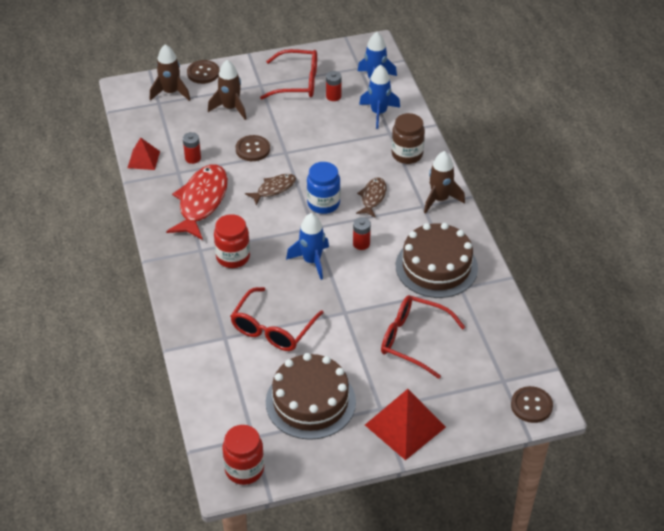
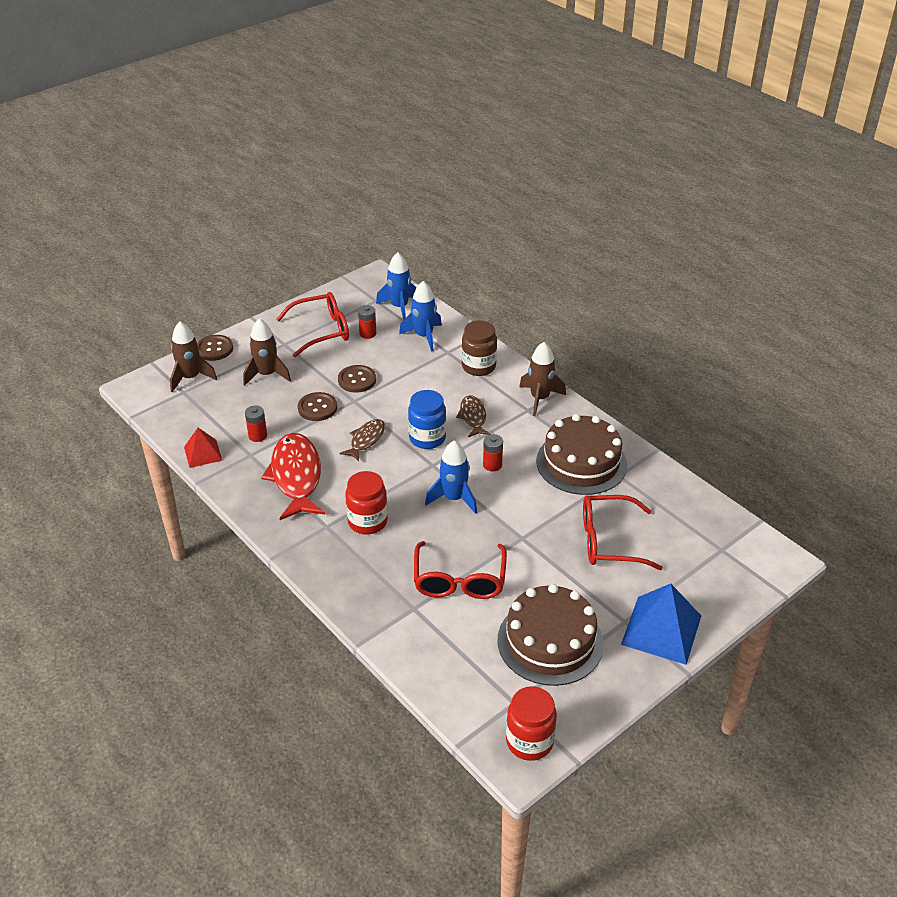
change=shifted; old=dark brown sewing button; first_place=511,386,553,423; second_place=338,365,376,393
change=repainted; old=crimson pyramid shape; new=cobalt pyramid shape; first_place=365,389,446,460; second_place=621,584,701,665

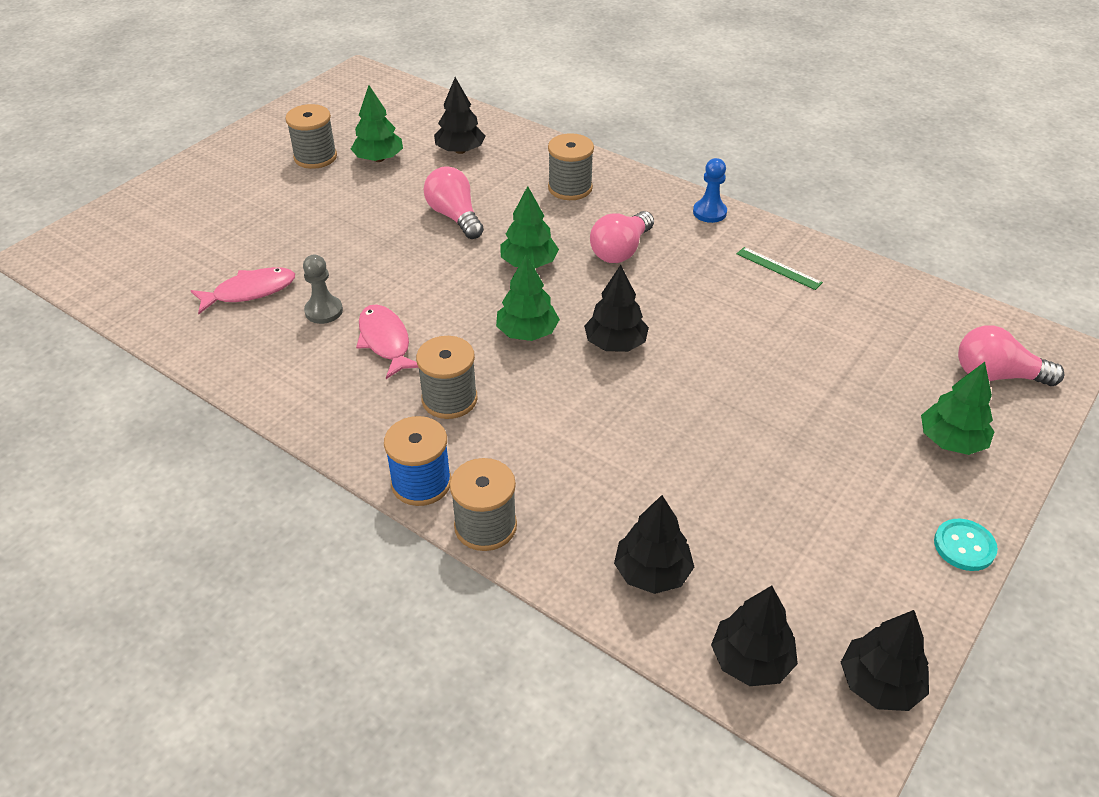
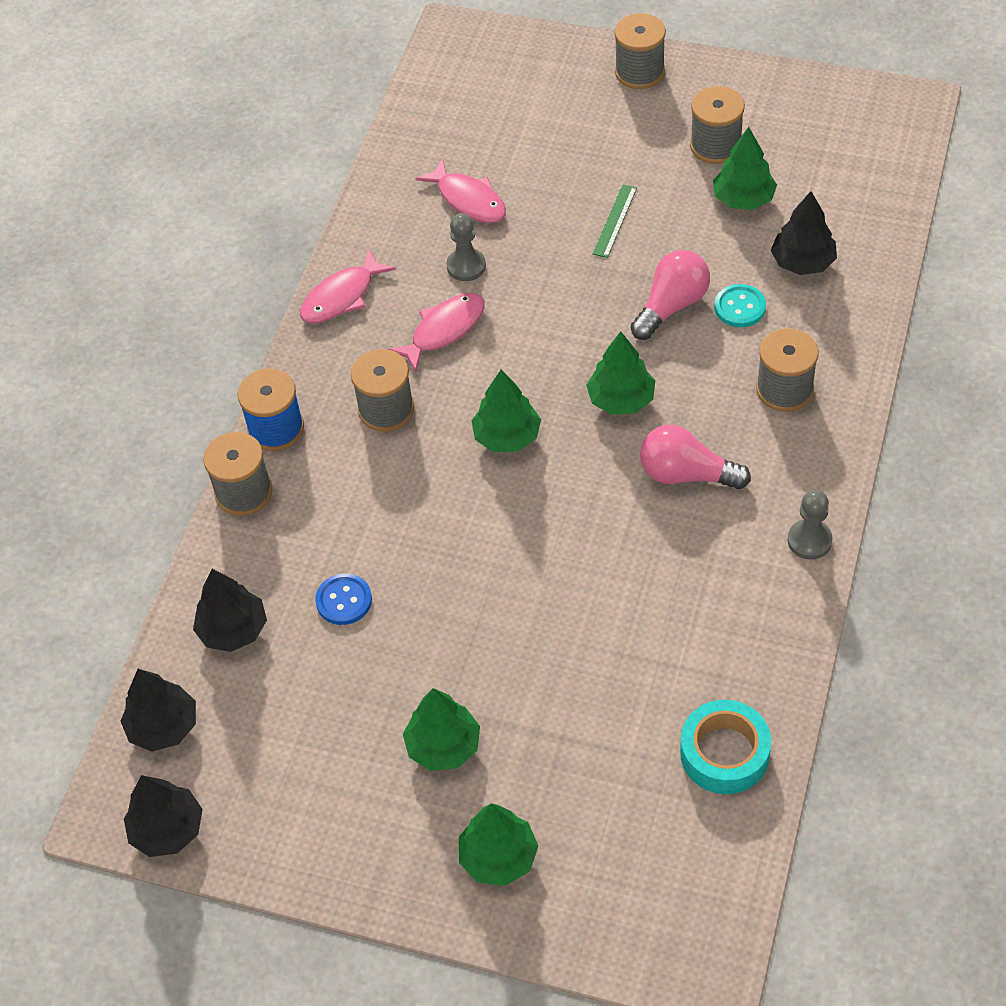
change=gone; old=black fir tree; first_place=584,265,649,352
change=gone; old=rosy lightbulb; first_place=958,325,1064,386
change=new; new=rosy toy fish; second_place=300,249,396,323
change=new; new=cobalt sewing button; second_place=315,573,372,625
change=new; new=leaf-green fir tree; second_place=403,688,480,771
change=new; new=gray bobbin; second_place=614,13,666,89
change=new; new=teal tape; second_place=680,700,771,794
change=shifted; old=leaf-green measuring stick; first_place=737,247,823,290; second_place=593,184,637,258
change=shifted; old=teal sewing button; first_place=934,519,998,571; second_place=715,284,766,327
change=repainted; old=cobalt pawn; new=gray pawn; first_place=693,158,727,223; second_place=788,490,833,560

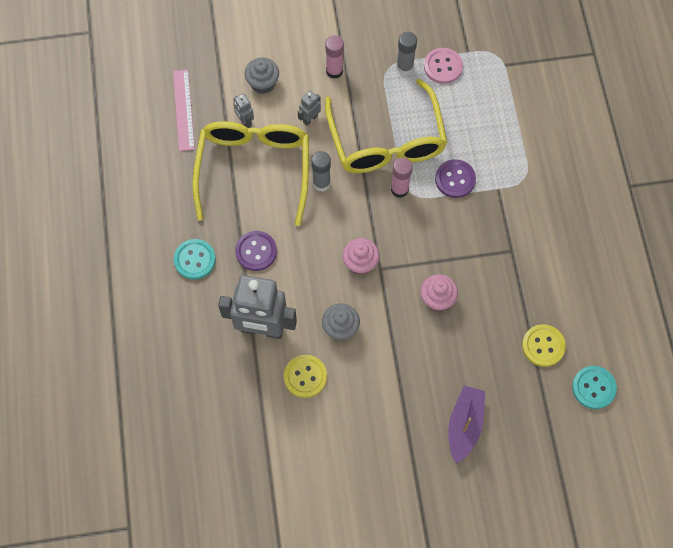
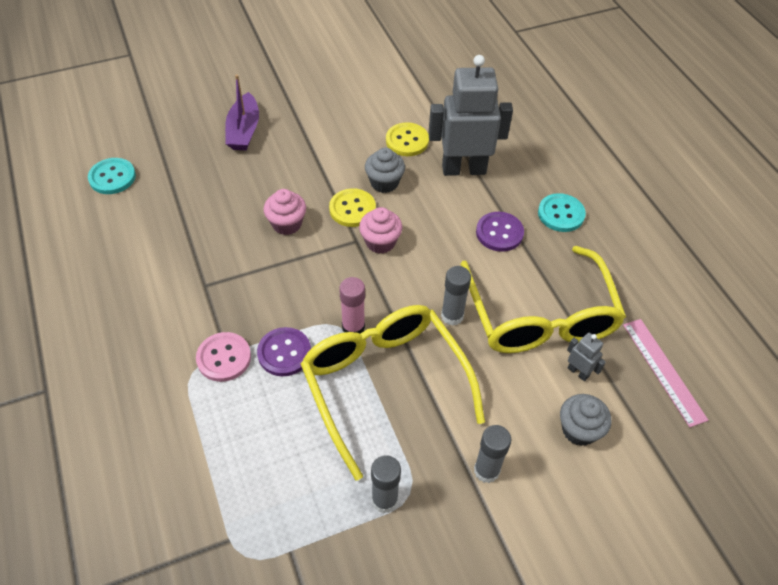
change=gone; old=gray robot; first_place=298,91,321,126
change=shifted; old=rosy sewing button; first_place=424,48,463,84; second_place=196,332,251,382
change=shifted; old=yellow sewing button; first_place=522,324,566,367; second_place=329,188,376,227
change=repainted; old=rosy glue; new=gray glue; first_place=325,36,344,79; second_place=474,425,511,483

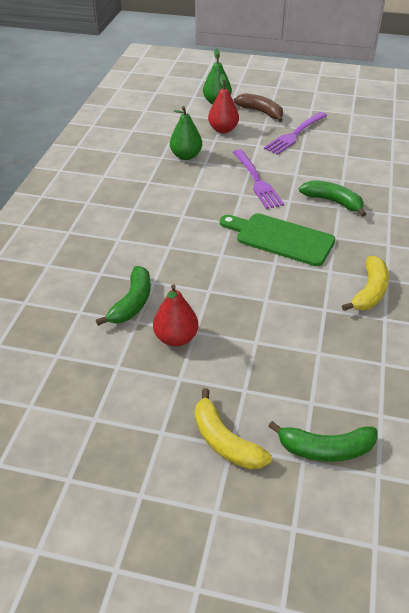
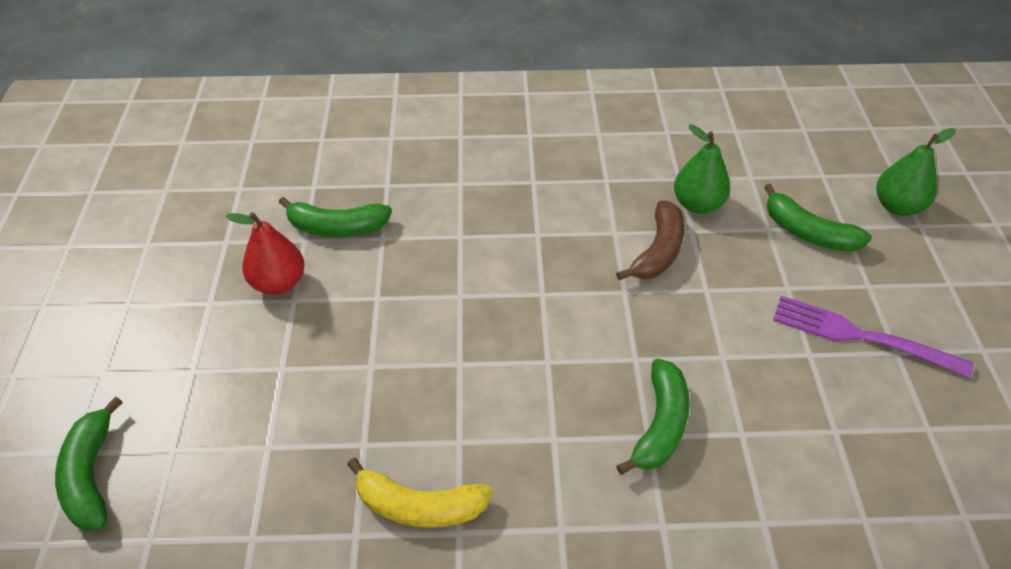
change=gone; old=yellow banana fruit; first_place=195,388,272,469
change=gone; old=leaf-green cutting board; first_place=220,213,335,266
change=gone; old=purple fork; first_place=233,149,284,209
change=shifted; old=dark brown banana fruit; first_place=234,93,283,122; second_place=616,200,685,280
change=swapped; old=crimson toy pear; new=leaf-green banana fruit; first_place=208,74,239,133; second_place=764,184,872,252

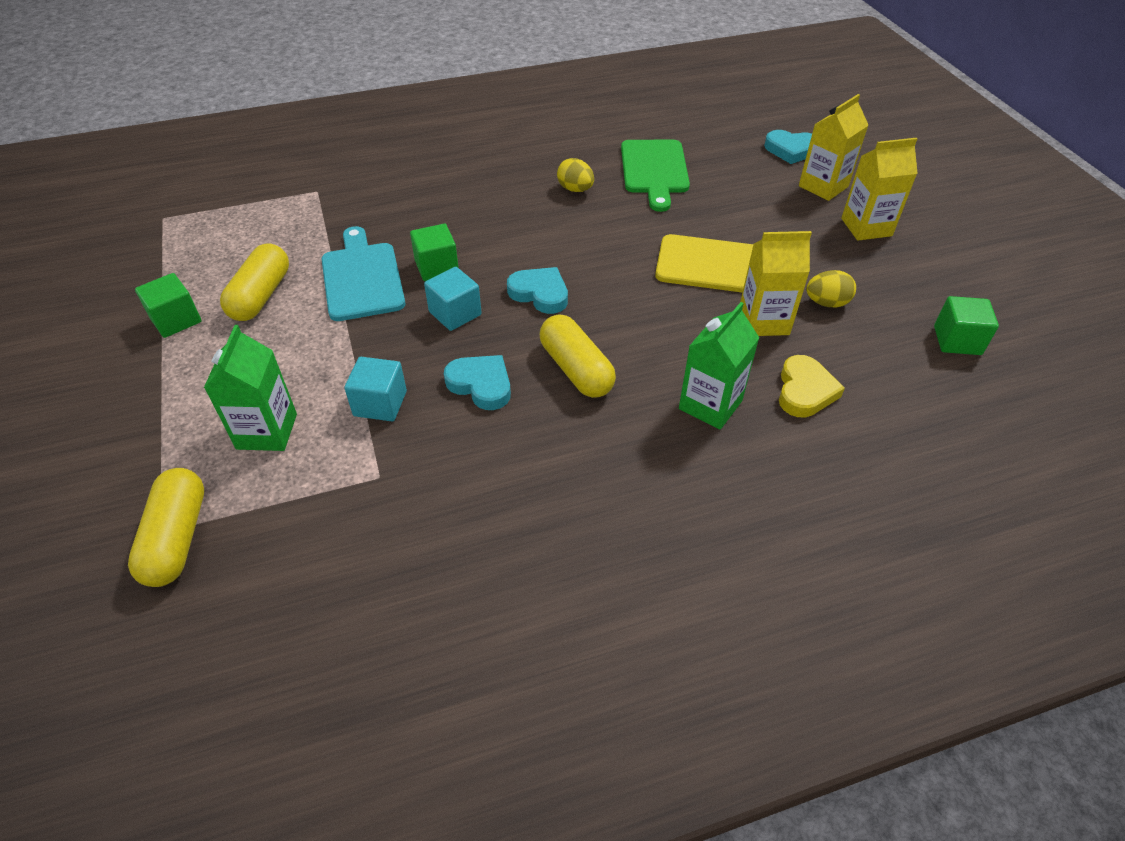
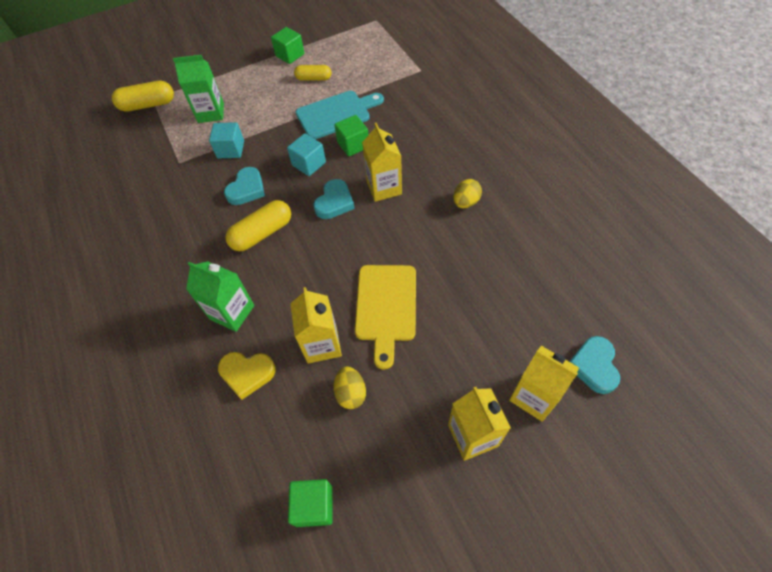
change=gone; old=leaf-green cutting board; first_place=621,140,690,212
change=new; new=yellow milk carton; second_place=362,123,402,202
change=scaled; old=yellow pill; first_place=220,243,289,321; second_place=294,65,331,81; factor=0.65

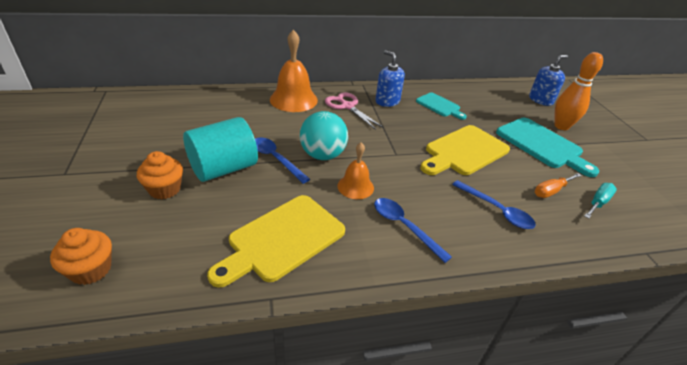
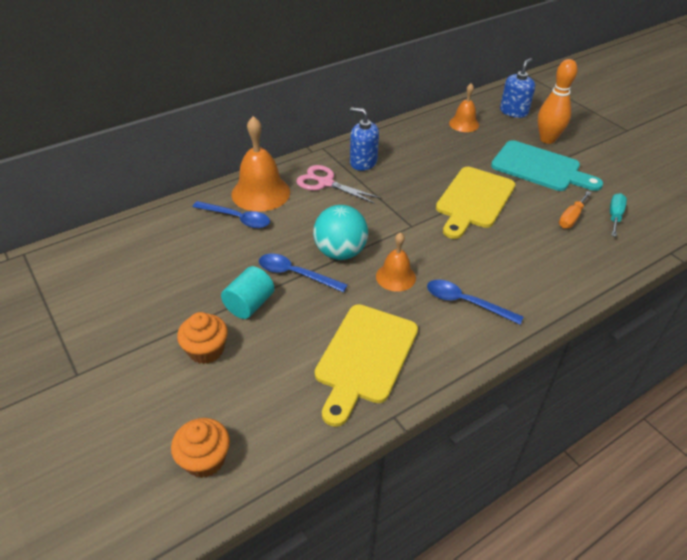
change=gone; old=teal cutting board; first_place=416,92,467,120
change=new; new=bright orange bell; second_place=449,83,479,132
change=shifted; old=cobalt tablespoon; first_place=452,180,536,229; second_place=193,201,270,228
change=scaled; old=teal cylinder shape; first_place=183,117,258,182; second_place=221,266,274,319; factor=0.63

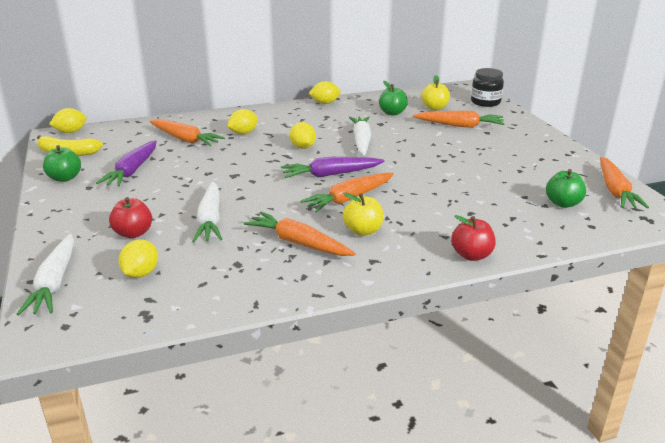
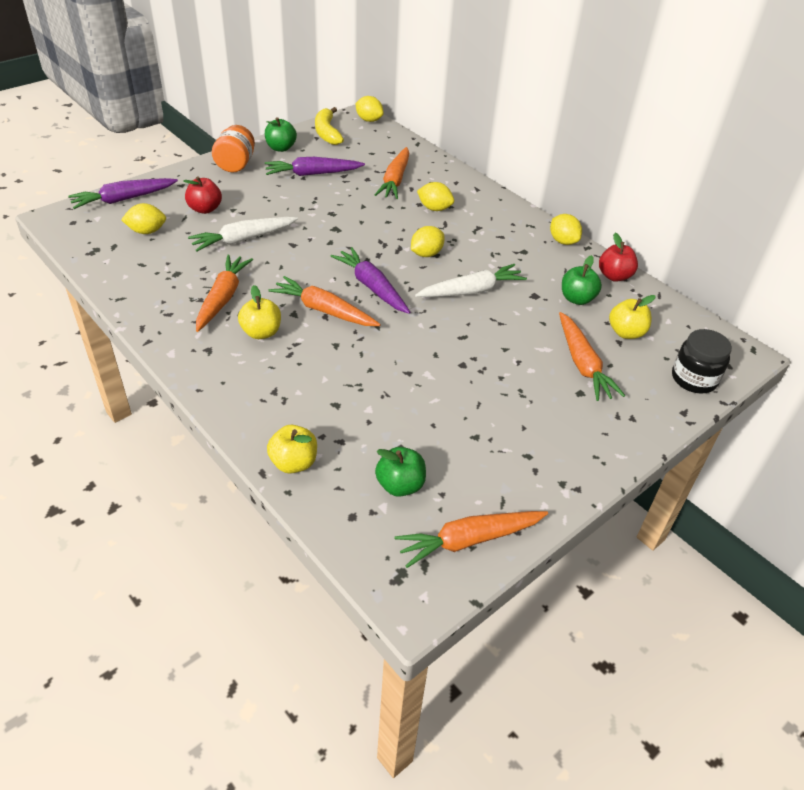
change=new; new=bright orange jar; second_place=212,125,255,172
change=new; new=yellow apple fruit; second_place=267,425,317,473
change=shifted; old=crimson apple fruit; first_place=451,215,496,261; second_place=599,233,638,282
change=repainted; old=snow-white carrot; new=purple carrot; first_place=17,234,74,315; second_place=68,178,178,209

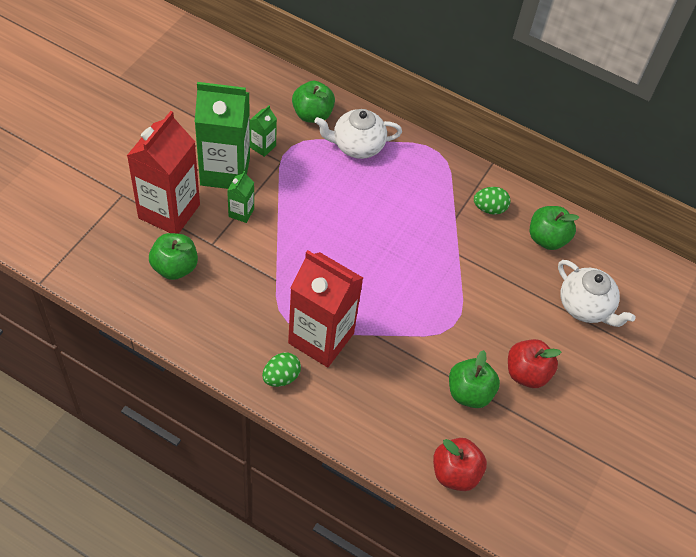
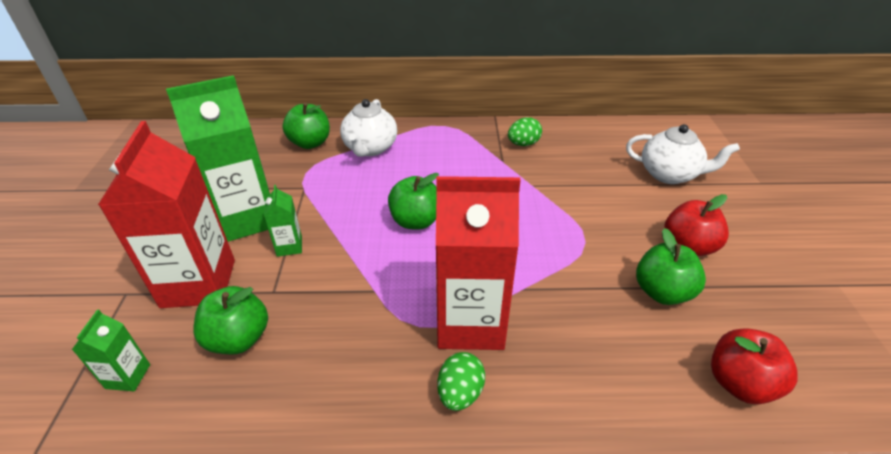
change=shifted; old=leaf-green milk carton; first_place=250,105,277,157; second_place=72,309,150,391
change=shifted; old=leaf-green apple fruit; first_place=530,206,579,250; second_place=388,173,439,230
change=rotated; old=snow-white tea pot; first_place=314,109,402,159; second_place=340,99,397,157; degrees=-45

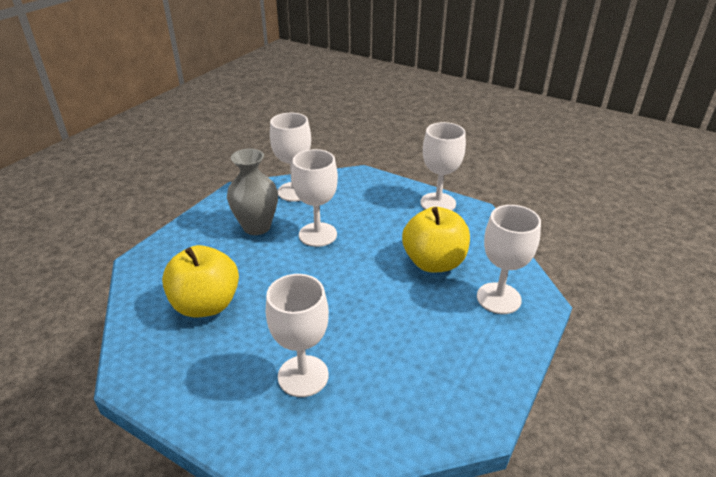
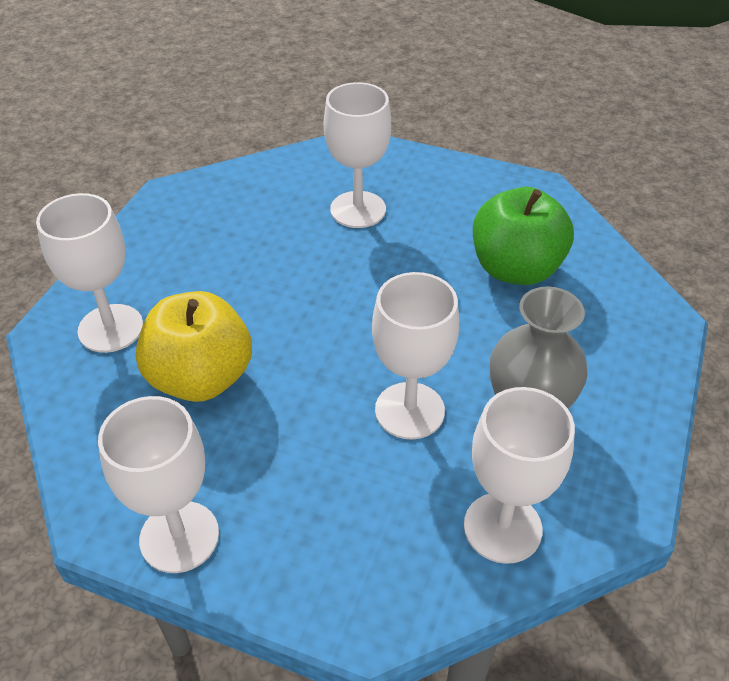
change=repainted; old=yellow apple fruit; new=leaf-green apple fruit; first_place=162,245,239,318; second_place=473,187,574,285

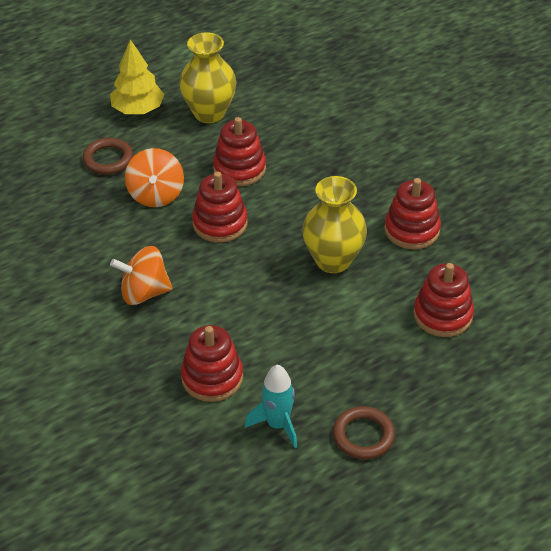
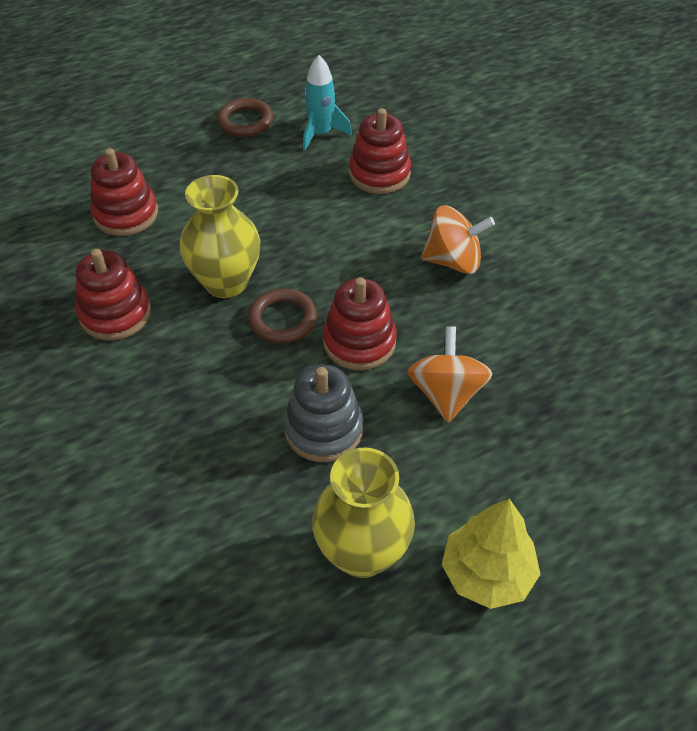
change=shifted; old=dark brown ring; first_place=82,138,133,174; second_place=248,288,317,344
change=repainted; old=crimson ring stacker; new=gray ring stacker; first_place=213,117,266,186; second_place=283,364,363,462

